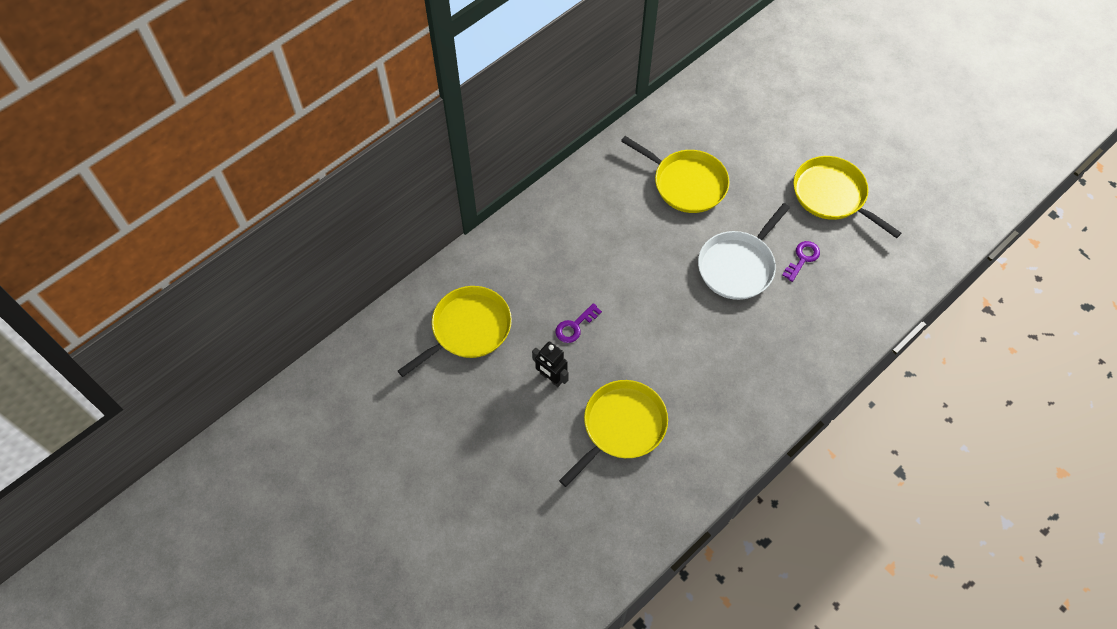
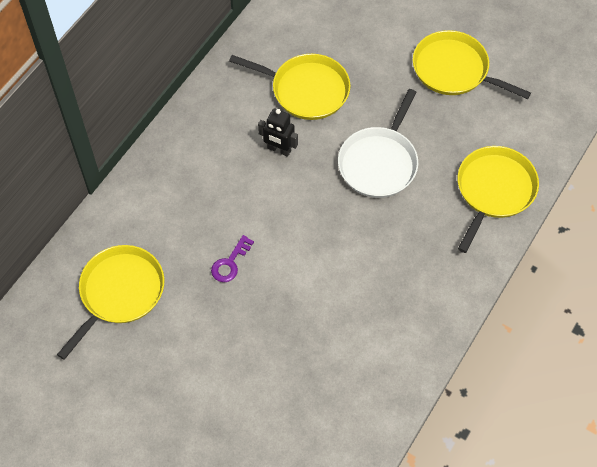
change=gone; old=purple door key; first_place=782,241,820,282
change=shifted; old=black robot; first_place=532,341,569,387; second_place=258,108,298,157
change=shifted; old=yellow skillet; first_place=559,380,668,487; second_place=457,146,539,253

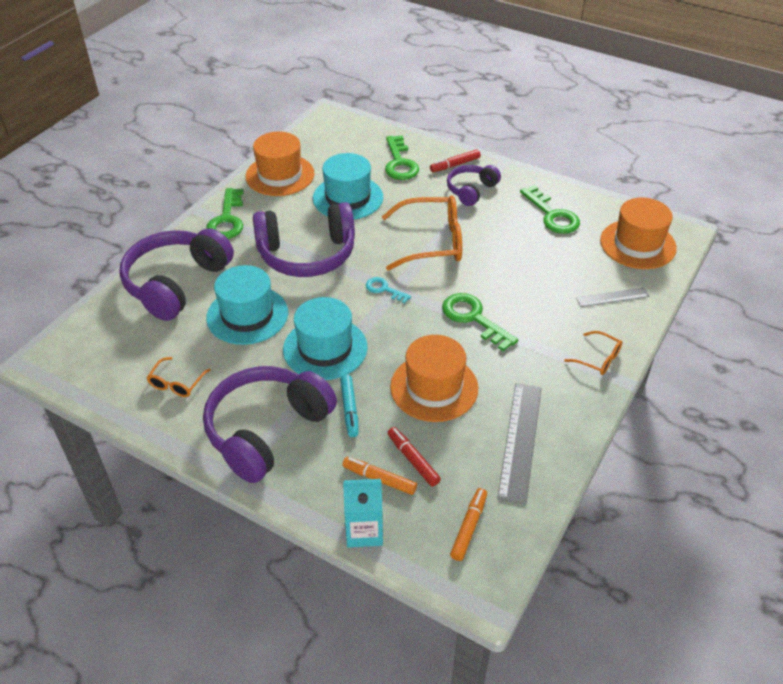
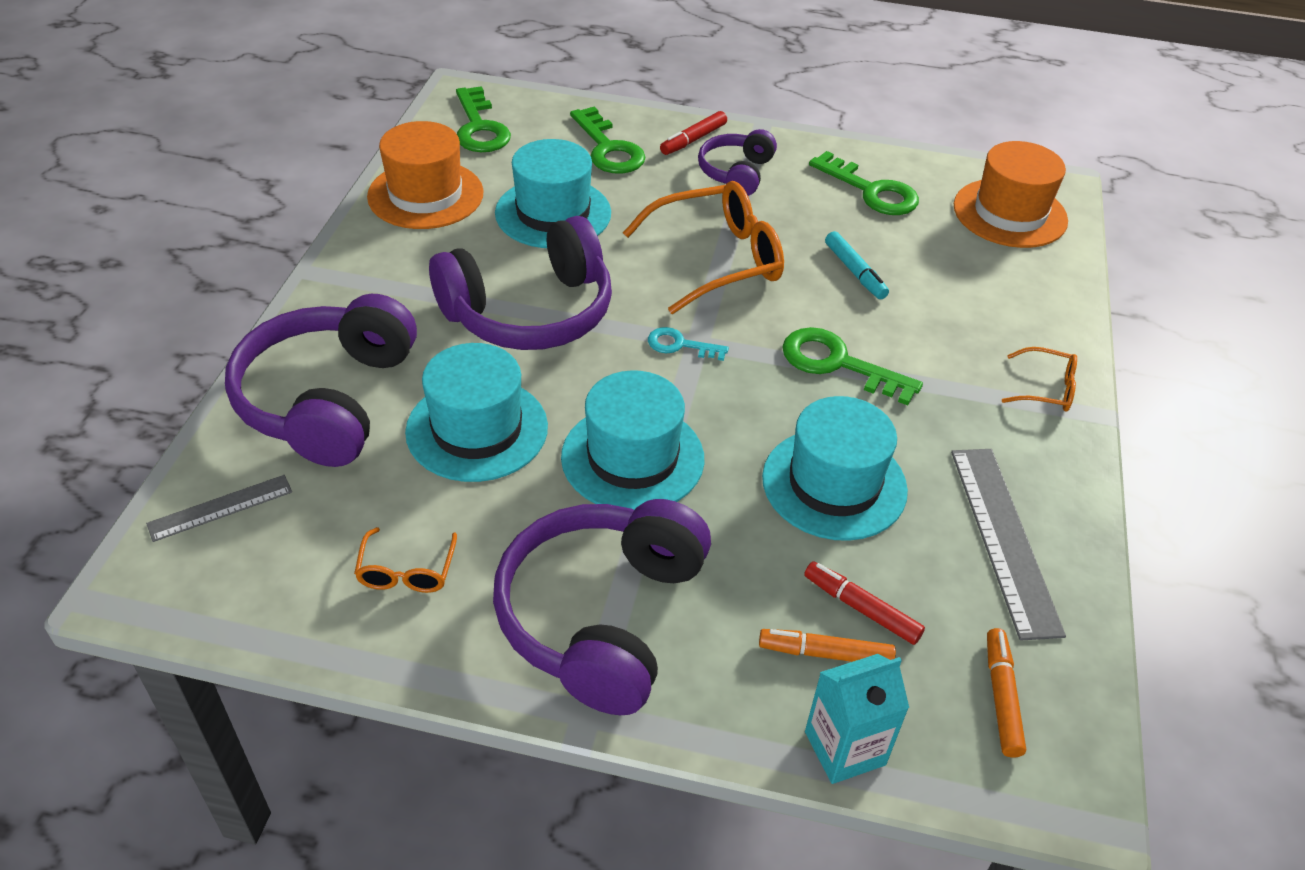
change=shifted; old=leaf-green door key; first_place=206,188,244,239; second_place=456,86,511,152
change=shifted; old=teal felt pen; first_place=340,375,359,437; second_place=825,231,889,299
change=shifted; old=gray measuring stick; first_place=576,287,649,307; second_place=146,475,292,542
change=repainted; old=bright orange tall hat; new=teal tall hat; first_place=390,335,478,422; second_place=762,396,908,541

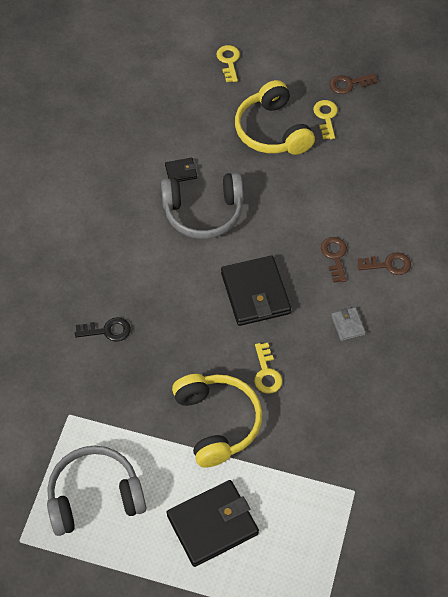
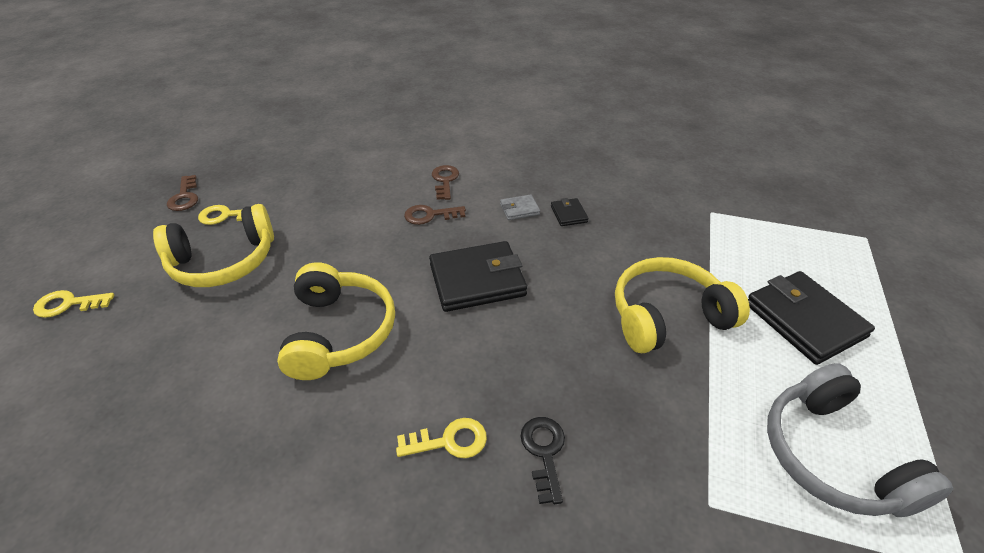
change=shifted; old=black billfold; first_place=165,158,197,182; second_place=551,198,589,226
change=shifted; old=yellow door key; first_place=254,343,282,394; second_place=396,418,487,458
change=repainted; old=gray headset; new=yellow headset; first_place=161,173,243,239; second_place=277,262,395,380

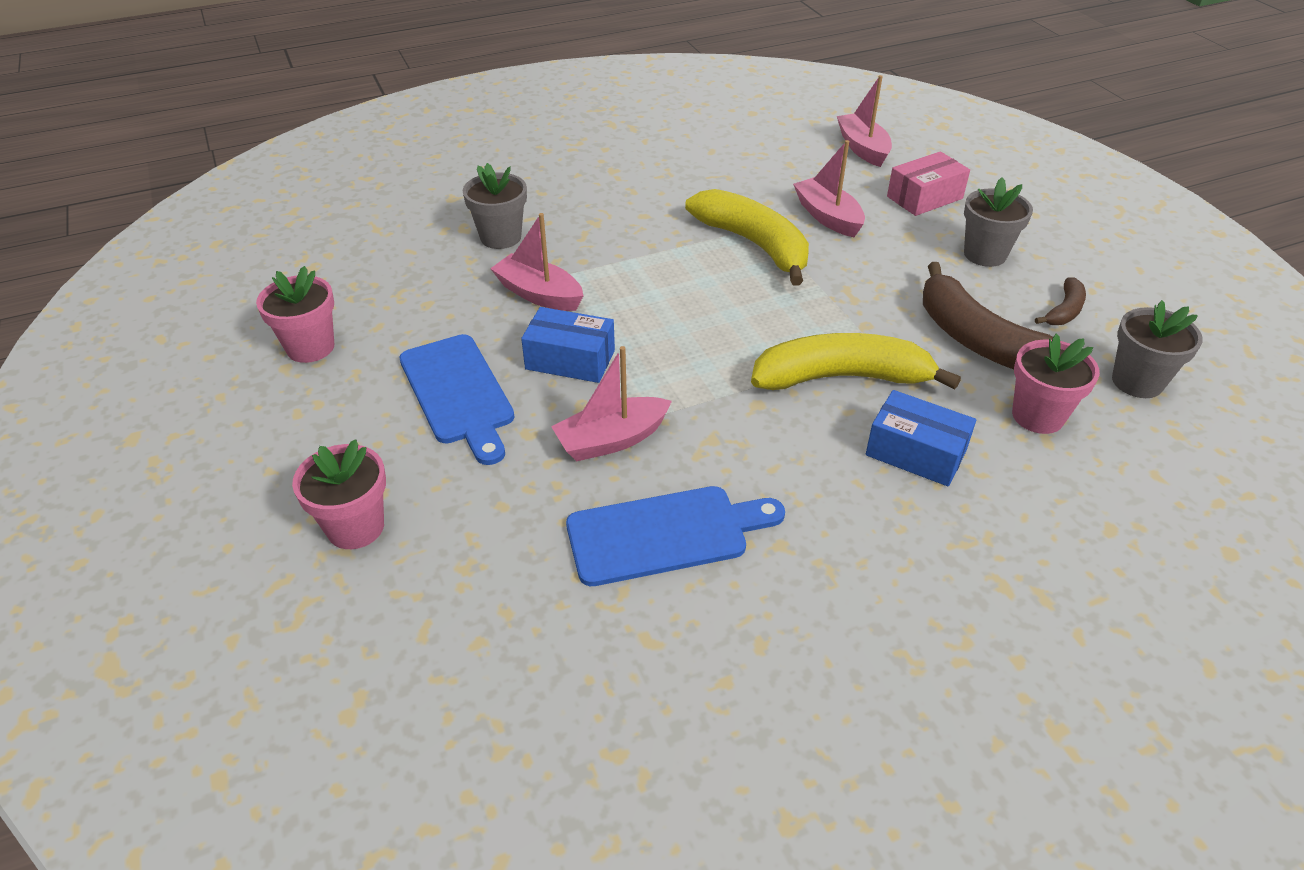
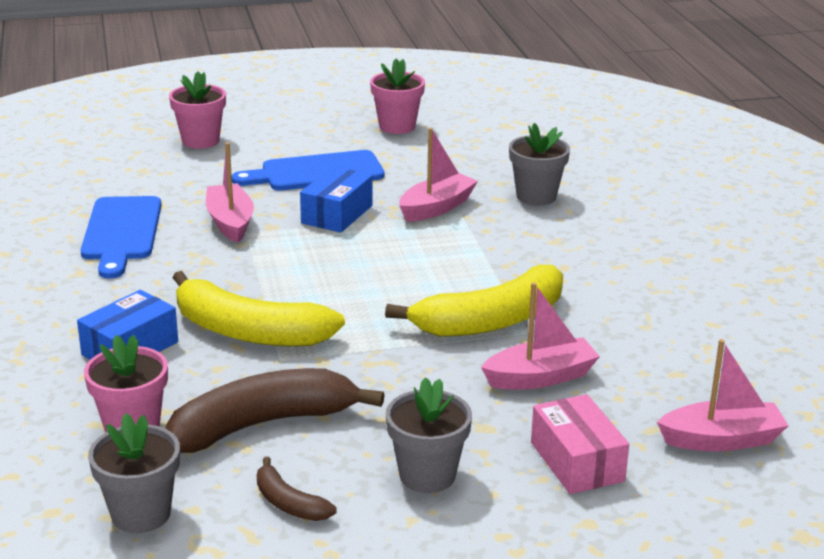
change=rotated; old=yellow banana fruit; first_place=751,333,961,390; second_place=173,271,345,347; degrees=105

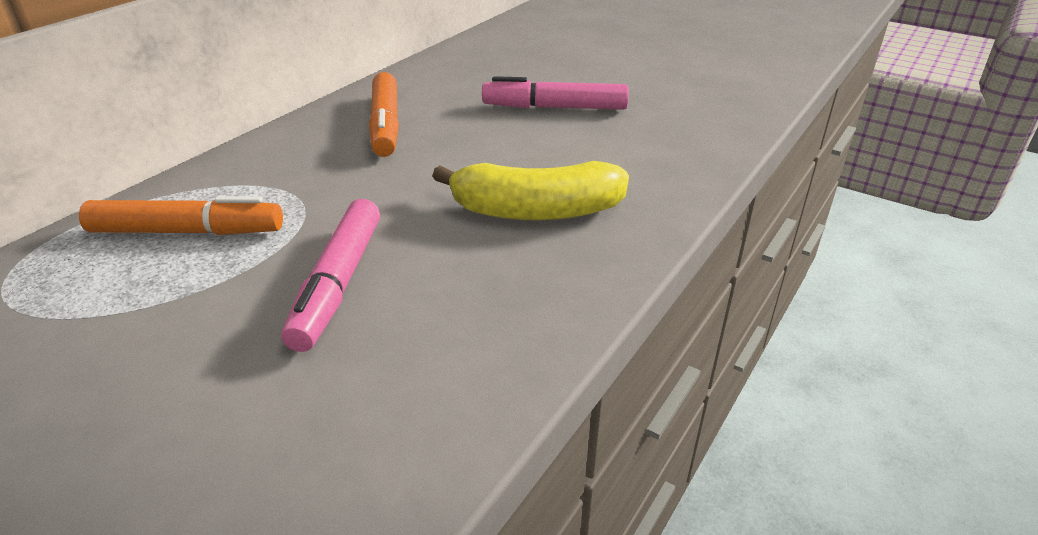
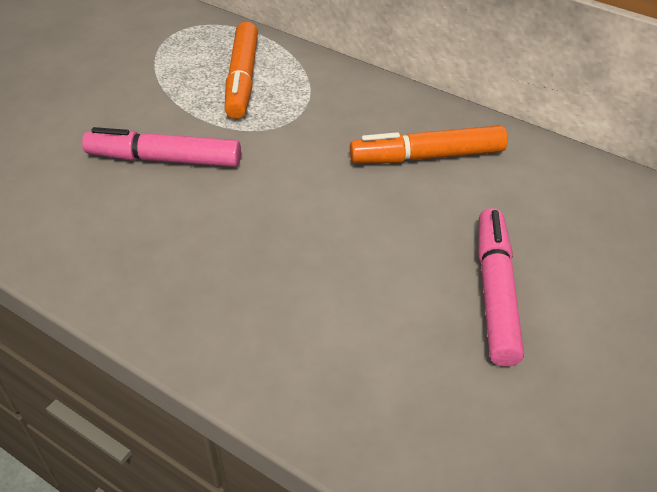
change=gone; old=yellow banana fruit; first_place=432,161,629,220

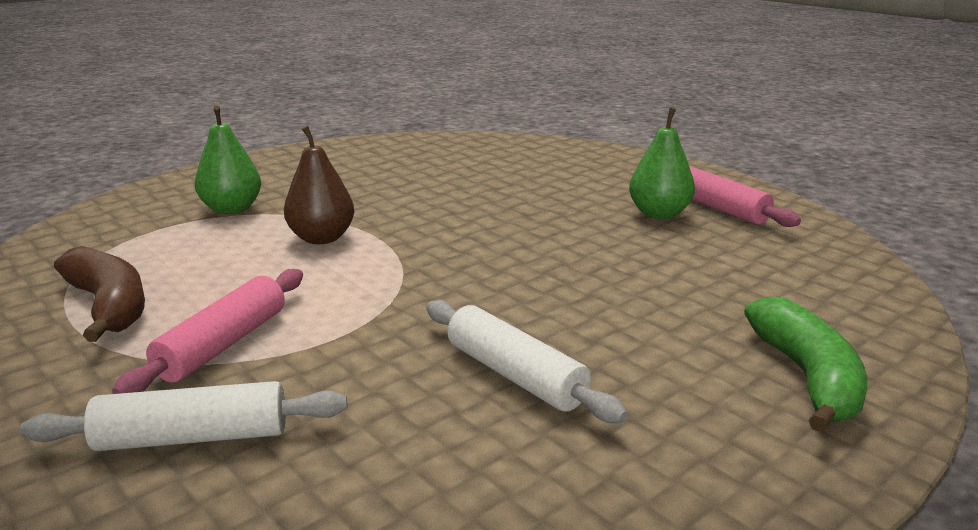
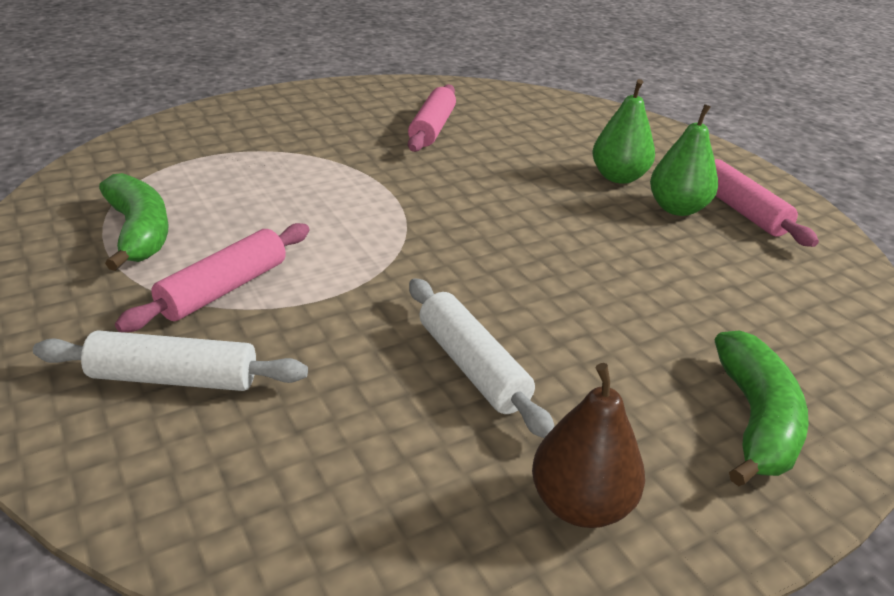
change=new; new=rosy dough roller; second_place=408,84,456,152
change=shifted; old=leaf-green toy pear; first_place=195,106,261,214; second_place=592,79,655,184
change=shifted; old=dark brown toy pear; first_place=284,126,354,244; second_place=532,363,645,528
change=repainted; old=dark brown banana fruit; new=leaf-green banana fruit; first_place=54,246,145,342; second_place=99,173,169,271

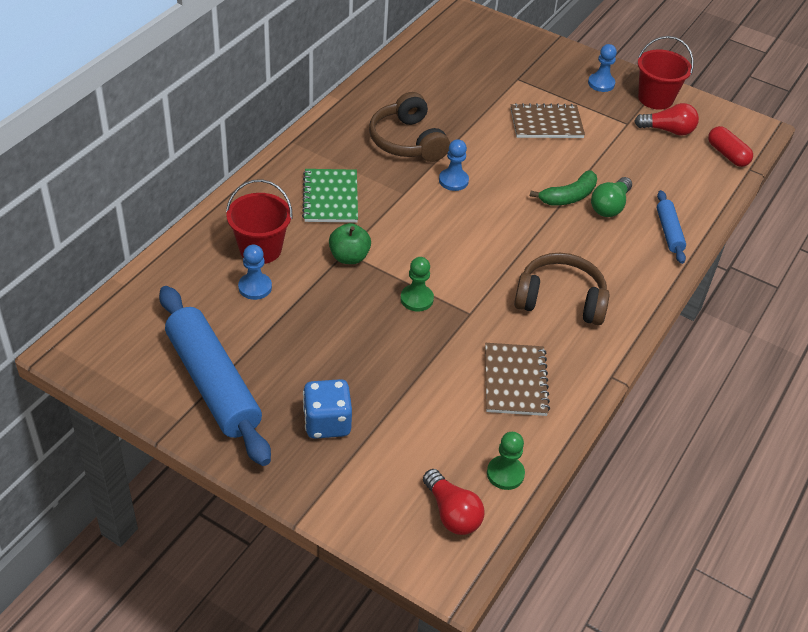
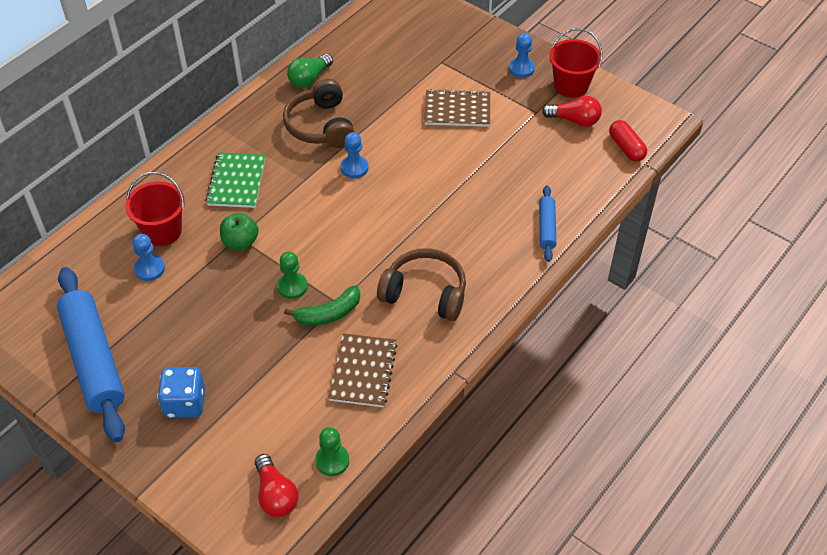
change=shifted; old=leaf-green banana fruit; first_place=530,170,597,206; second_place=284,285,360,326
change=shifted; old=leaf-green lightbulb; first_place=591,177,632,217; second_place=287,54,333,88

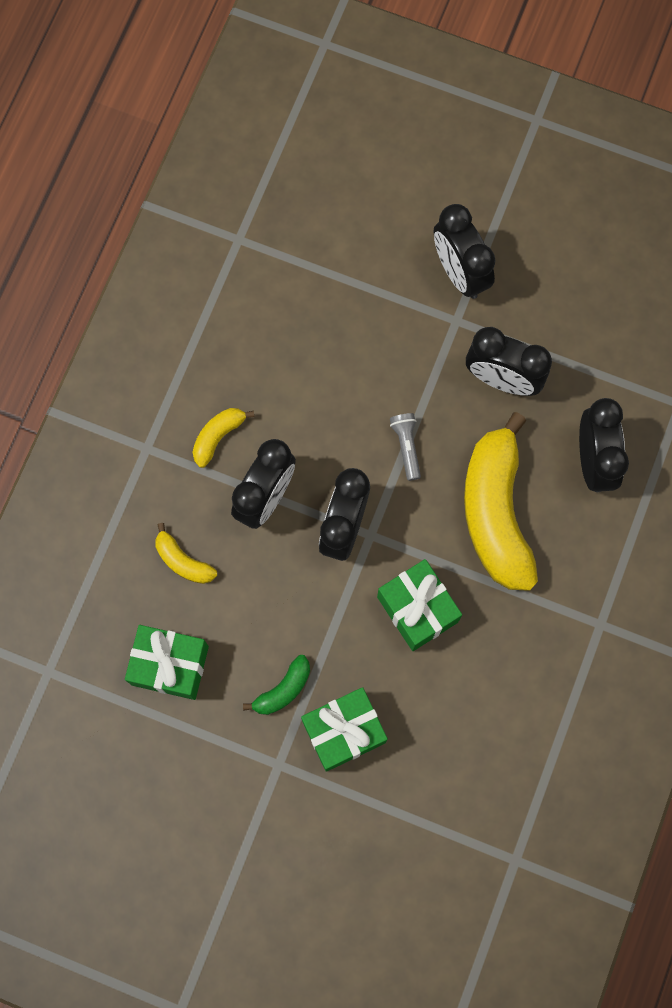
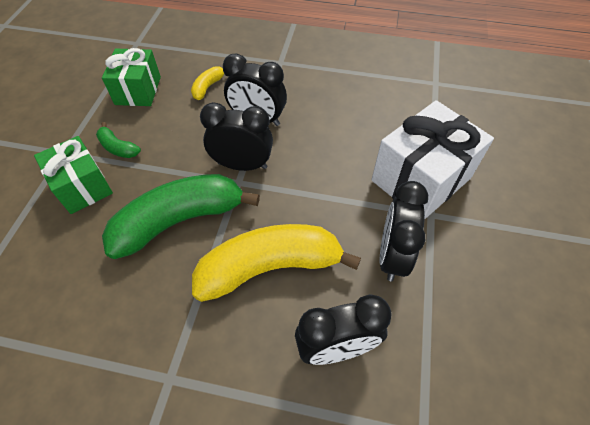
change=gone; old=yellow banana fruit; first_place=193,408,254,468
change=gone; old=gray torch; first_place=390,413,421,481
change=gone; old=black alarm clock; first_place=434,204,496,299
change=new; new=snow-white present; second_place=371,100,494,220
change=swapped; old=leaf-green present; new=leaf-green banana fruit; first_place=377,559,462,651; second_place=102,174,260,259

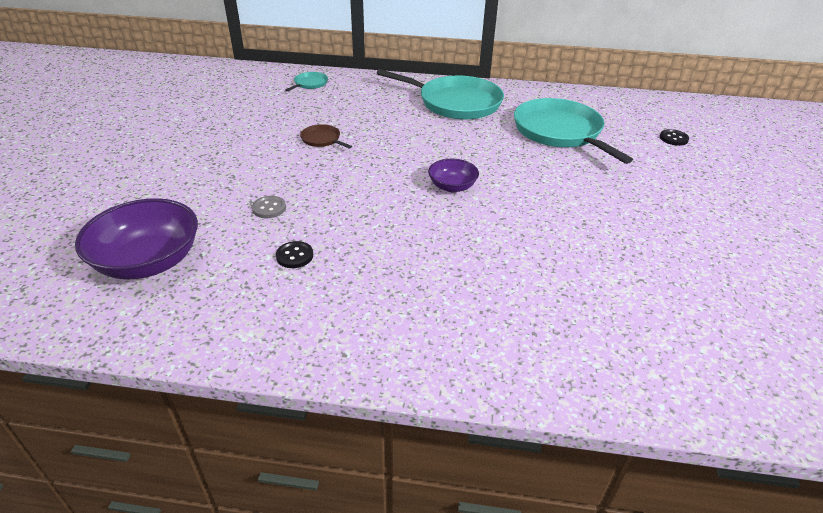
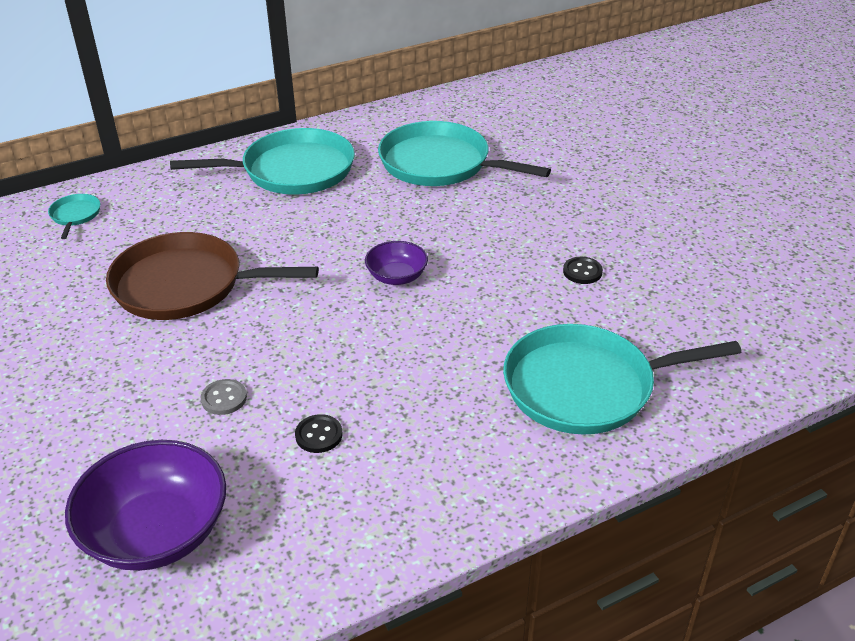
change=new; new=teal skillet; second_place=503,324,742,435
change=shifted; old=black sewing button; first_place=660,129,689,146; second_place=563,257,603,284
change=scaled; old=dark brown skillet; first_place=300,124,352,149; second_place=106,232,319,320; factor=2.33

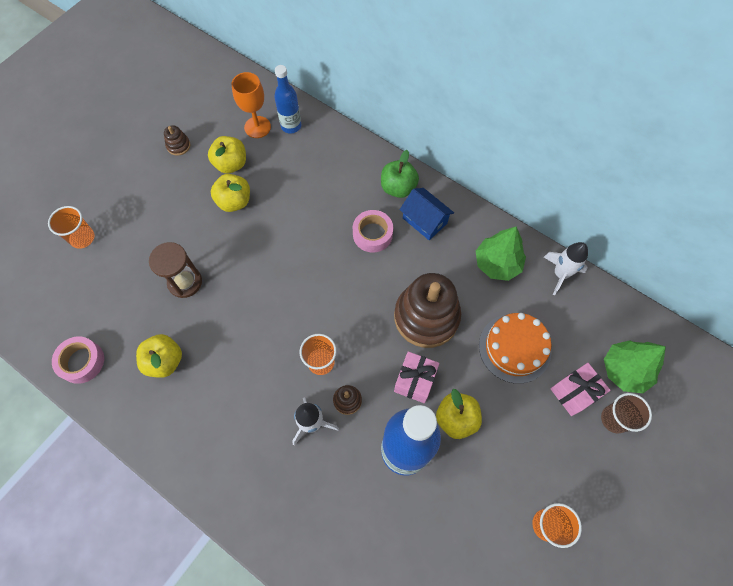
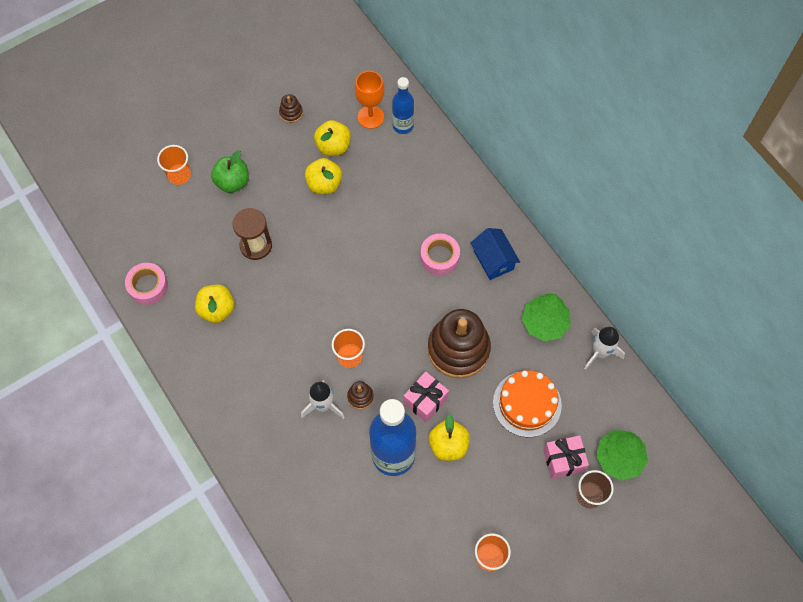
change=shifted; old=leaf-green apple fruit; first_place=381,150,419,198; second_place=211,151,249,193

